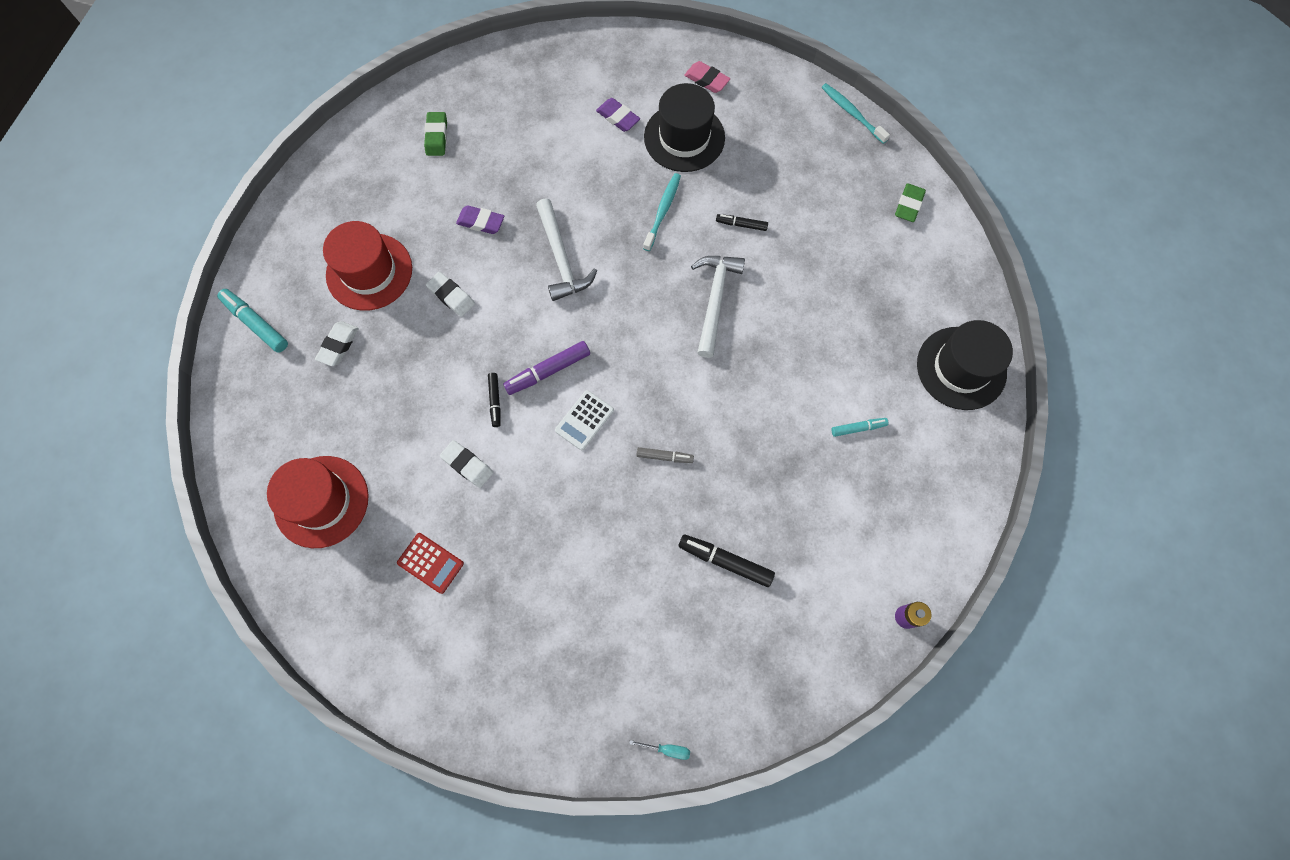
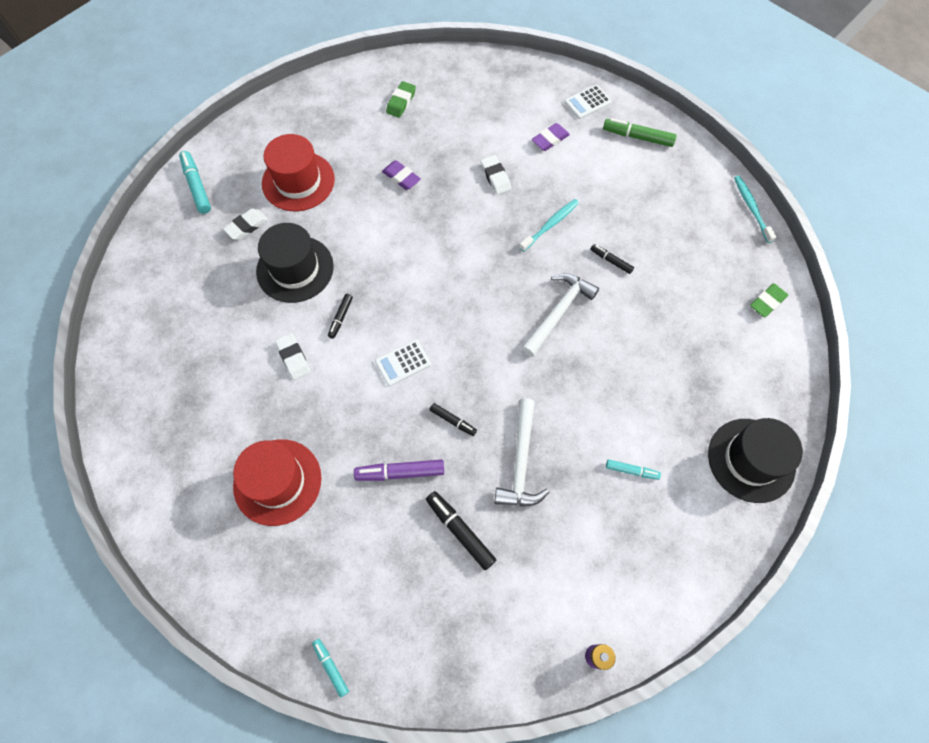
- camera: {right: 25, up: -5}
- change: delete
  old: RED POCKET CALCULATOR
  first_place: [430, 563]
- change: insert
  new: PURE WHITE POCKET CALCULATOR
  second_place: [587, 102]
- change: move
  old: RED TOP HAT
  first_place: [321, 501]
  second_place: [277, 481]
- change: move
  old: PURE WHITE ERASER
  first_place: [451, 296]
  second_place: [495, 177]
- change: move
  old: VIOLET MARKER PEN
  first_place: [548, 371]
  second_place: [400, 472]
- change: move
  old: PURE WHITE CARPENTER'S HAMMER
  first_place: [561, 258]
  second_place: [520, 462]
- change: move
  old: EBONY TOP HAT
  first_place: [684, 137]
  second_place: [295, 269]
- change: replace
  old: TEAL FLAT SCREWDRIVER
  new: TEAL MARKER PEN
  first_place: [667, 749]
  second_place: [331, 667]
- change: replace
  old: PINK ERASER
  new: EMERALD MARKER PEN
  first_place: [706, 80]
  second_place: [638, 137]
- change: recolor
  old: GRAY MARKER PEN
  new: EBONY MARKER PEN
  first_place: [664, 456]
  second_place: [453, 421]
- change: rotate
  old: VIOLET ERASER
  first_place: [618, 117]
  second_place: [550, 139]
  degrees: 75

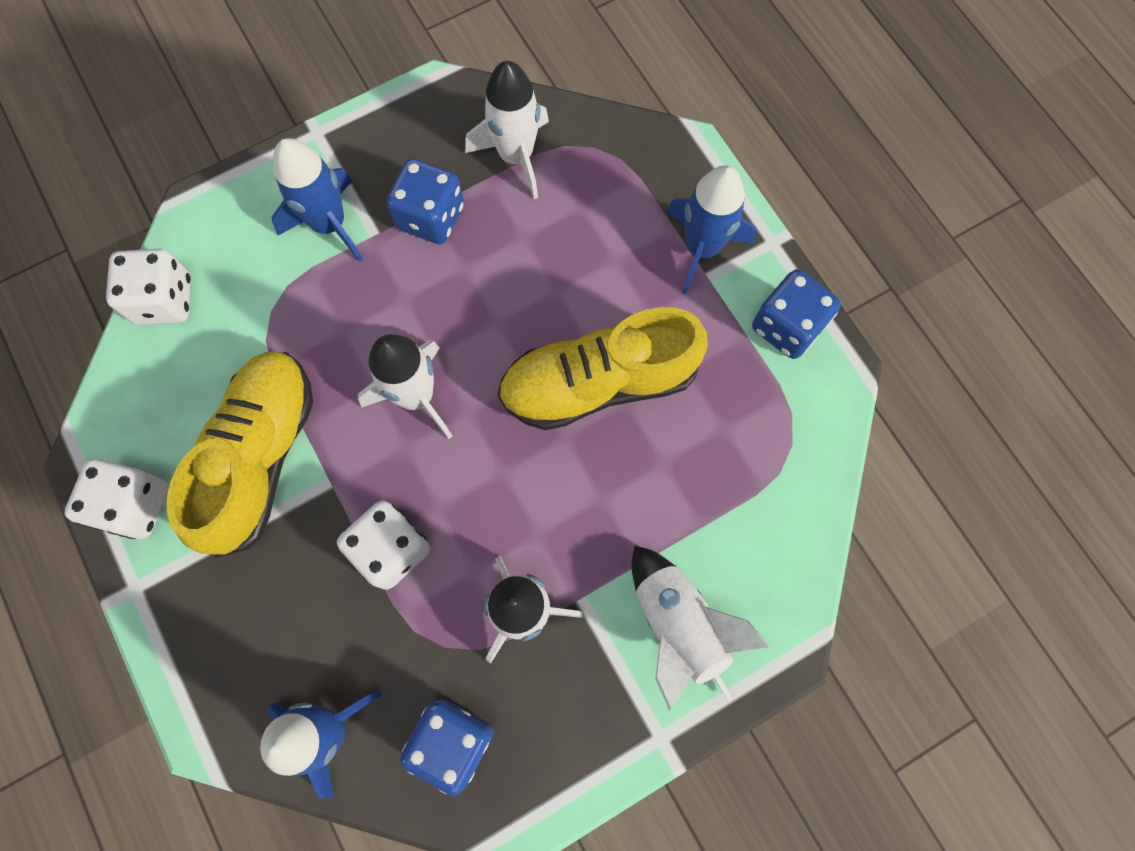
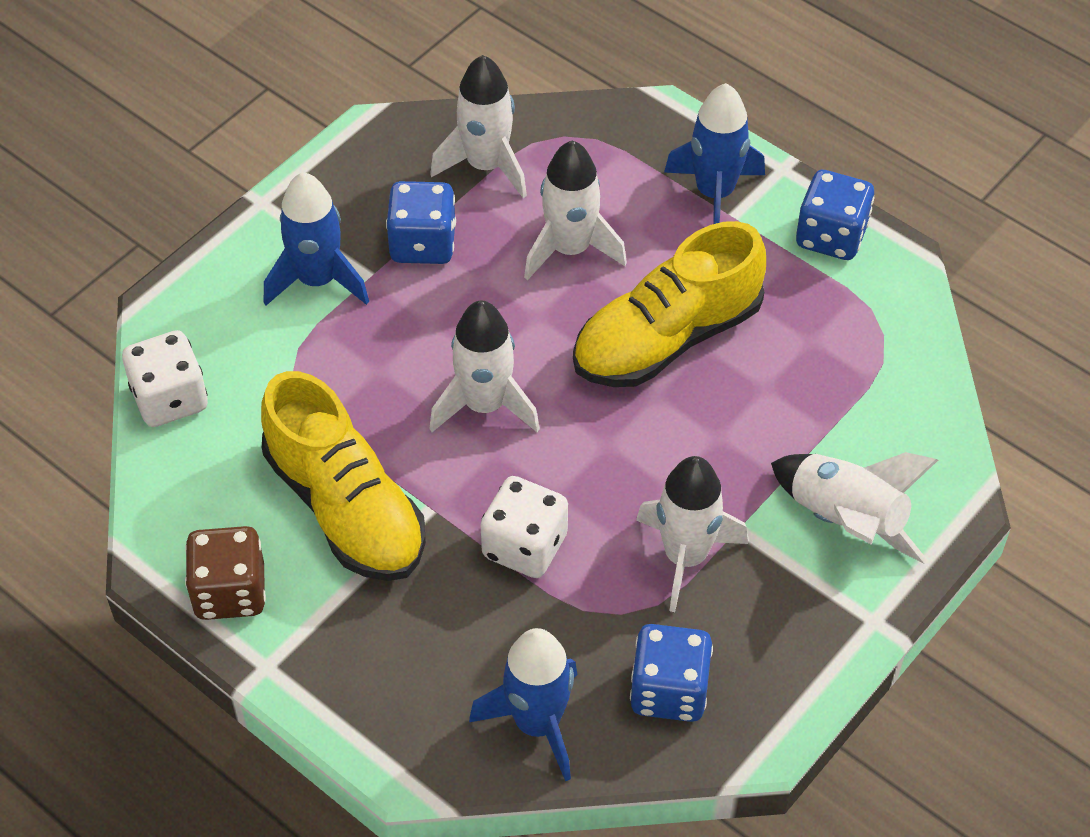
- camera: {right: -20, up: -20}
- change: insert
  new: PURE WHITE TOY ROCKET
  second_place: [570, 249]
- change: recolor
  old: PURE WHITE DIE
  new: BROWN DIE
  first_place: [135, 505]
  second_place: [230, 592]
- change: rotate
  old: BRIGHT YELLOW SHOE
  first_place: [261, 456]
  second_place: [346, 507]
  degrees: 150

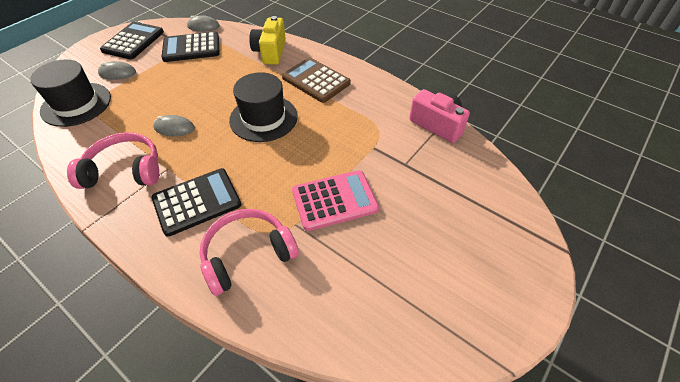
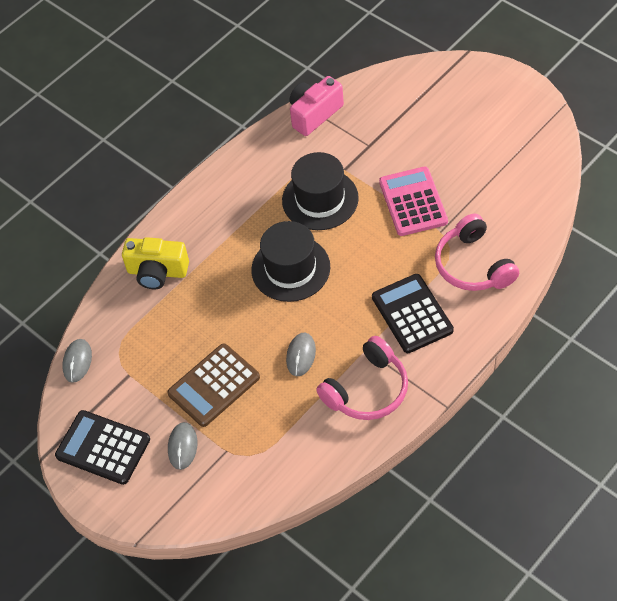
- camera: {right: -80, up: 5}
- change: delete
  old: EBONY POCKET CALCULATOR
  first_place: [191, 48]
- change: move
  old: EBONY TOP HAT
  first_place: [76, 104]
  second_place: [320, 199]
- change: move
  old: BROWN POCKET CALCULATOR
  first_place: [316, 80]
  second_place: [214, 385]
- change: rotate
  old: PINK HEADSET
  first_place: [124, 171]
  second_place: [367, 389]
  degrees: -135

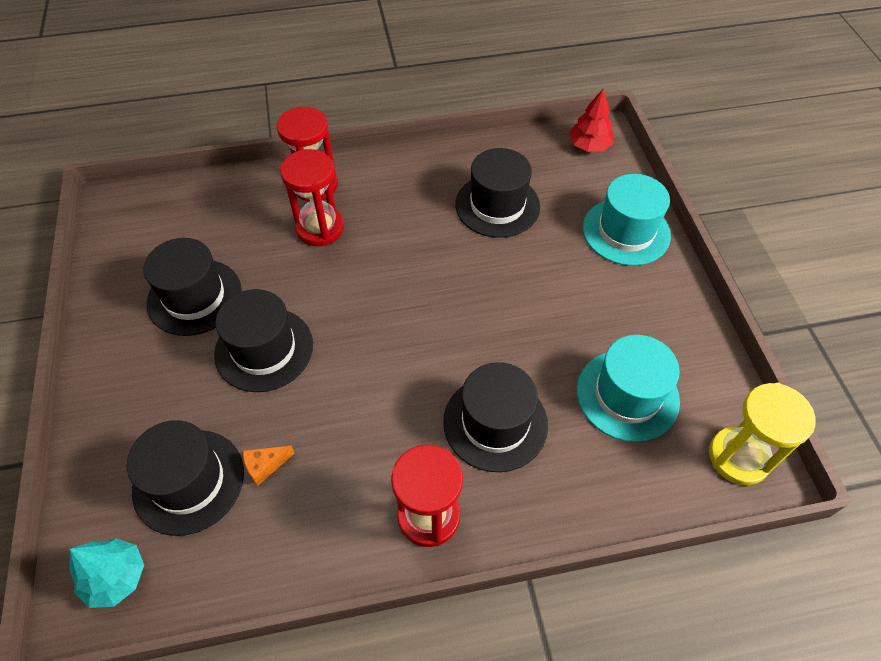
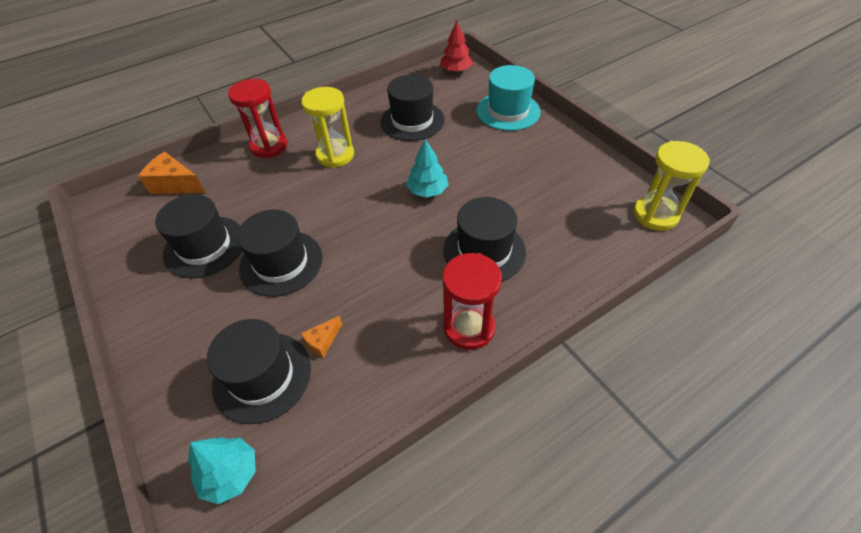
- camera: {right: -20, up: -5}
- change: delete
  old: RED SAND TIMER
  first_place: [320, 228]
- change: delete
  old: TEAL TOP HAT
  first_place: [627, 395]
- change: insert
  new: ORANGE CHEESE WEDGE
  second_place: [175, 184]
- change: insert
  new: BRIGHT YELLOW SAND TIMER
  second_place: [335, 155]
- change: insert
  new: TEAL TOY TREE
  second_place: [427, 191]

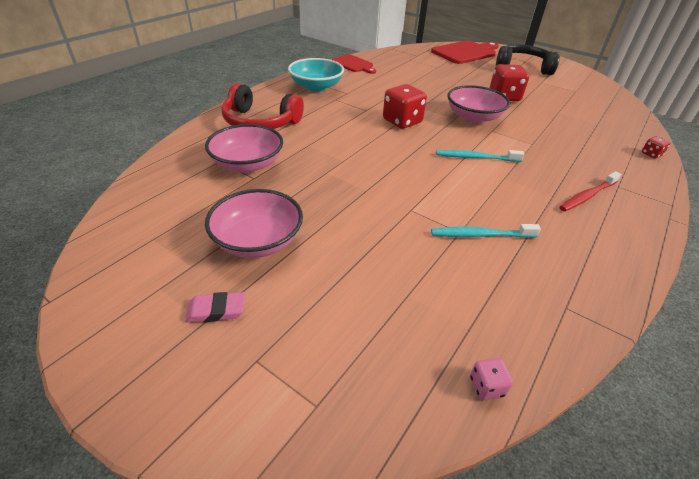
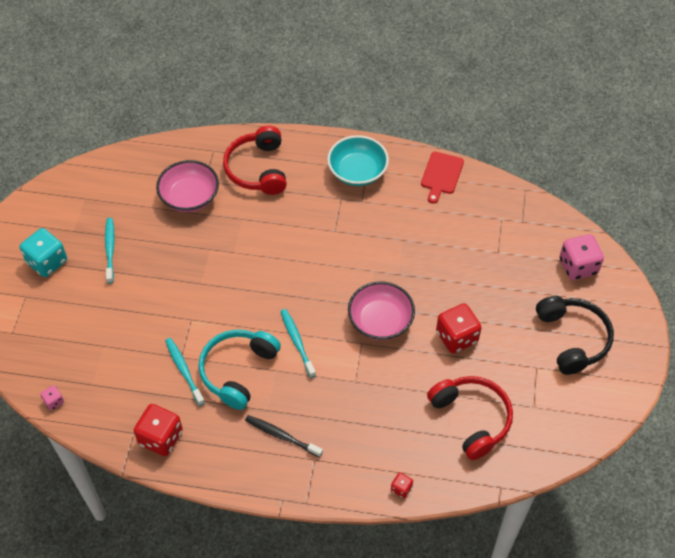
- camera: {right: 65, up: 15}
- change: insert
  new: TEAL HEADSET
  second_place: [238, 371]
- change: insert
  new: RED HEADSET
  second_place: [471, 418]
- change: move
  old: RED DIE
  first_place: [402, 121]
  second_place: [161, 438]
- change: replace
  old: PINK ERASER
  new: TEAL DIE
  first_place: [216, 310]
  second_place: [47, 262]
- change: replace
  old: PINK DEEP DISH
  new: TEAL TOOTH BRUSH
  first_place: [258, 241]
  second_place: [110, 250]
- change: replace
  old: RED CHOPPING BOARD
  new: PINK DIE
  first_place: [465, 52]
  second_place: [578, 266]
- change: recolor
  old: RED TOOTH BRUSH
  new: EBONY TOOTH BRUSH
  first_place: [587, 196]
  second_place: [282, 436]

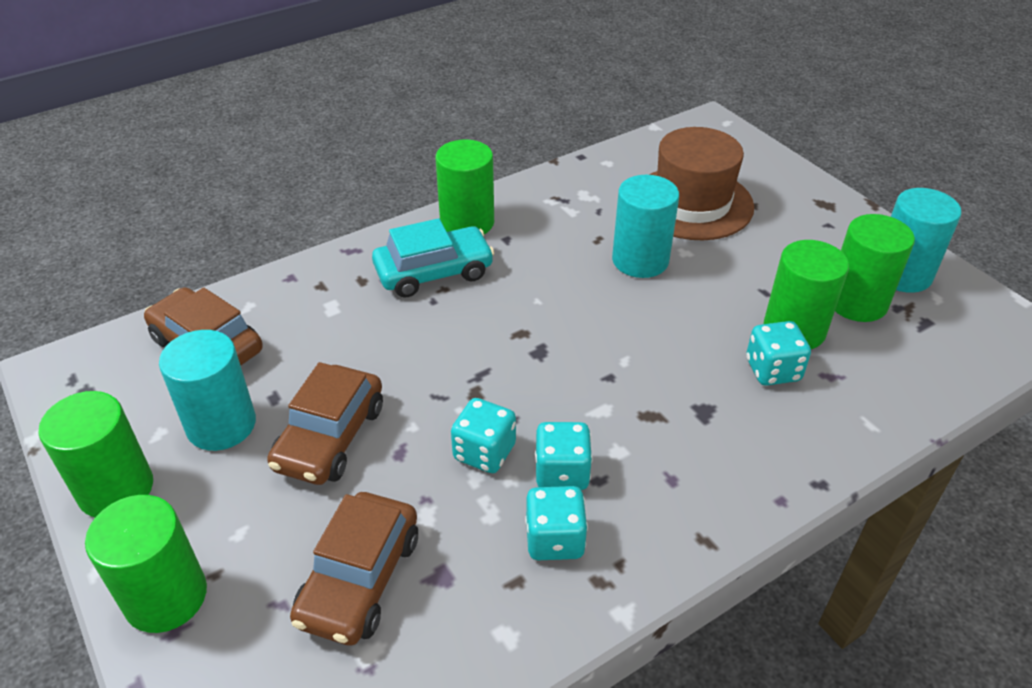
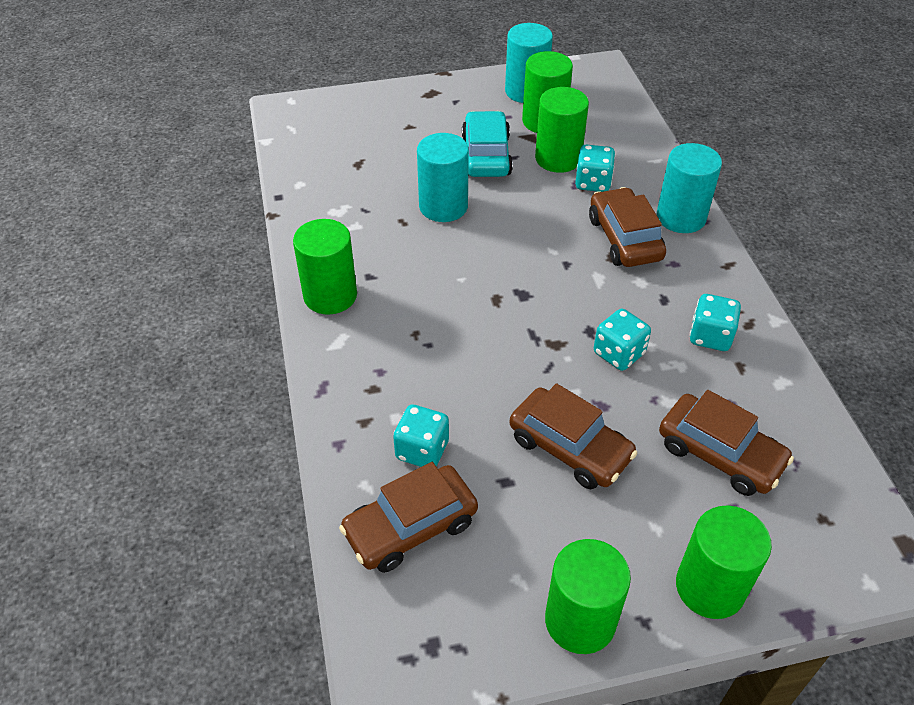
- camera: {right: -70, up: 5}
- change: delete
  old: BROWN TOP HAT
  first_place: [692, 203]
- change: insert
  new: BROWN CAR
  second_place: [624, 238]
- change: move
  old: TEAL CYLINDER SHAPE
  first_place: [221, 425]
  second_place: [681, 217]
- change: move
  old: TEAL CAR
  first_place: [434, 272]
  second_place: [486, 155]
- change: move
  old: TEAL DIE
  first_place: [562, 473]
  second_place: [422, 450]

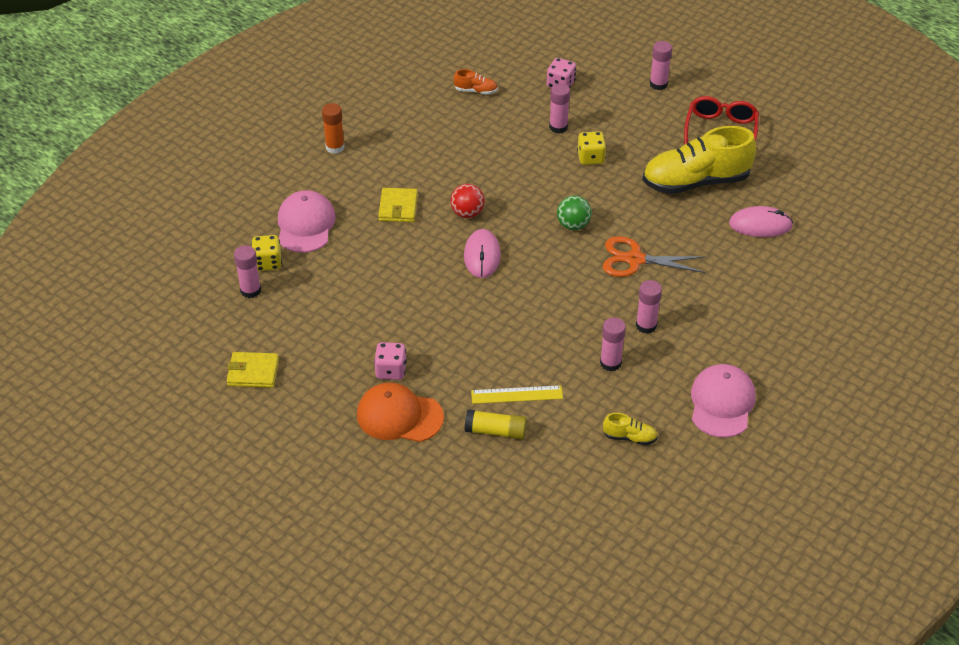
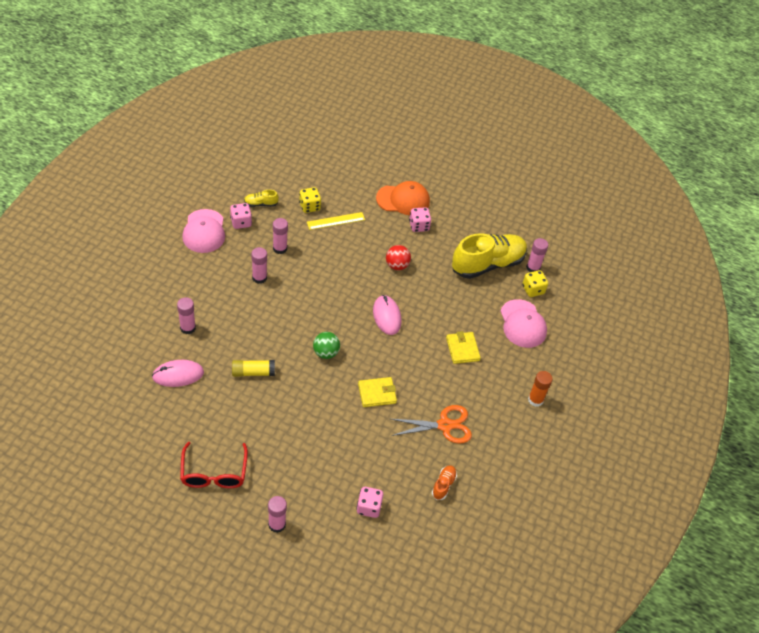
- camera: {right: 160, up: 5}
- change: insert
  new: PINK DIE
  second_place: [241, 222]
- change: move
  old: BRIGHT YELLOW WALLET
  first_place: [253, 372]
  second_place: [377, 393]
- change: move
  old: RED BALL
  first_place: [467, 213]
  second_place: [397, 265]
- change: move
  old: BRIGHT YELLOW STICK OF GLUE
  first_place: [496, 431]
  second_place: [253, 372]
- change: move
  old: PINK STICK OF GLUE
  first_place: [558, 127]
  second_place: [188, 328]
- change: move
  old: BRIGHT YELLOW DIE
  first_place: [590, 158]
  second_place: [309, 206]
- change: move
  old: ORANGE SHEARS
  first_place: [635, 259]
  second_place: [444, 425]
- change: move
  old: BRIGHT YELLOW SHOE
  first_place: [696, 182]
  second_place: [487, 264]
- change: rotate
  old: ORANGE SHOE
  first_place: [476, 91]
  second_place: [443, 485]
  degrees: 120

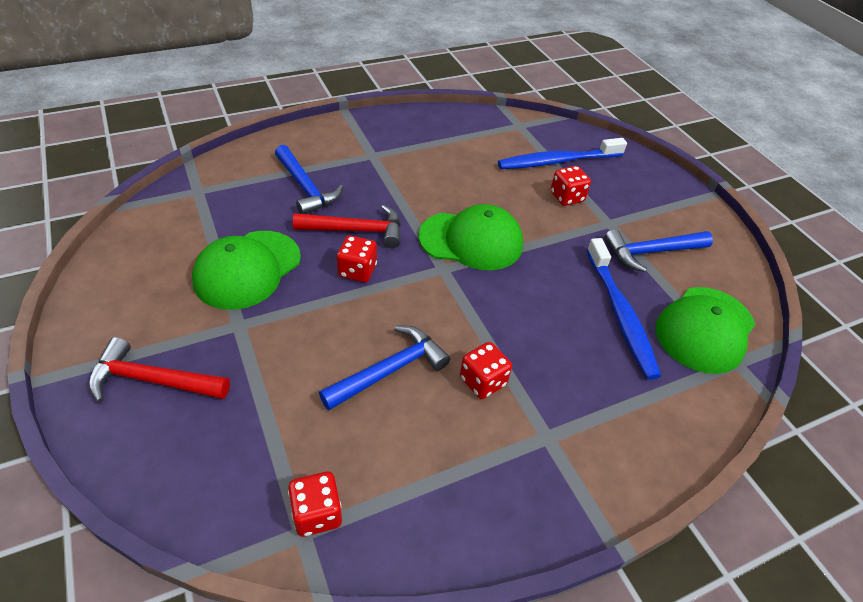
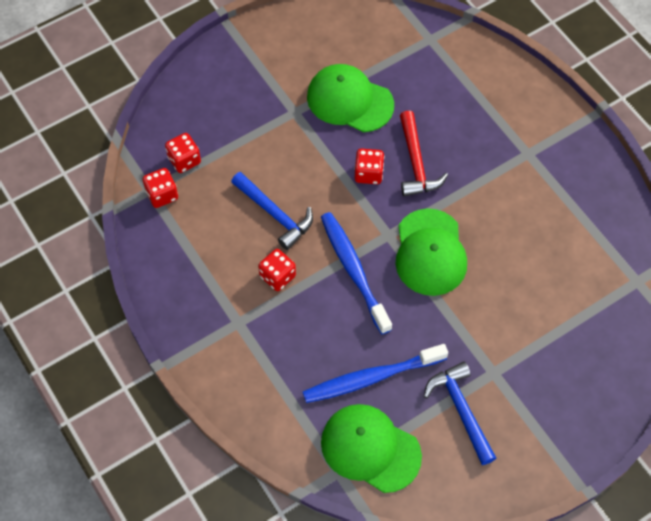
- camera: {right: 85, up: 15}
- change: delete
  old: RED CARPENTER'S HAMMER
  first_place: [152, 380]
- change: delete
  old: COBALT CARPENTER'S HAMMER
  first_place: [306, 188]
- change: move
  old: COBALT TOOTH BRUSH
  first_place: [558, 161]
  second_place: [353, 271]
- change: move
  old: RED DIE
  first_place: [567, 197]
  second_place: [184, 160]

